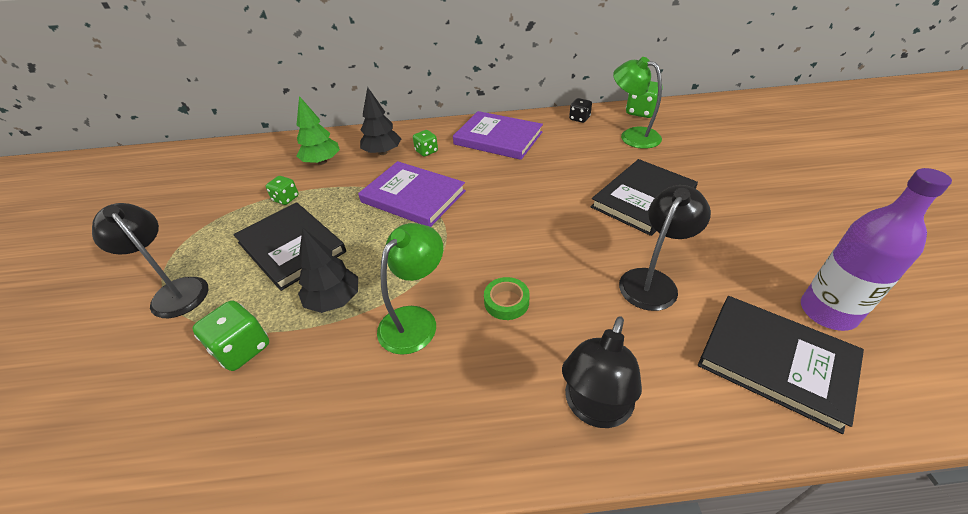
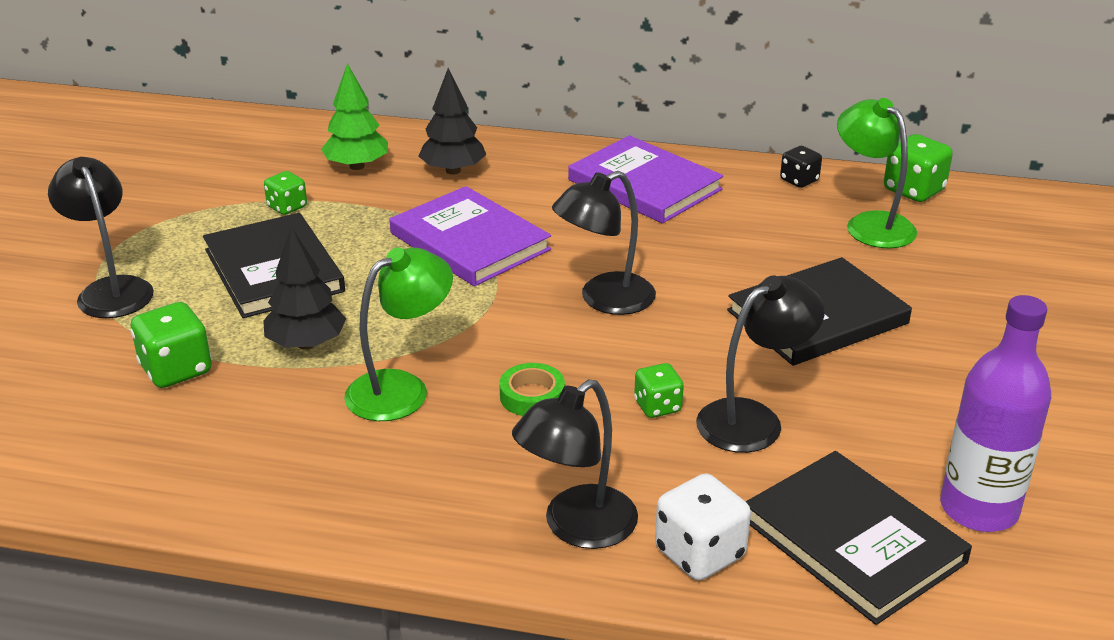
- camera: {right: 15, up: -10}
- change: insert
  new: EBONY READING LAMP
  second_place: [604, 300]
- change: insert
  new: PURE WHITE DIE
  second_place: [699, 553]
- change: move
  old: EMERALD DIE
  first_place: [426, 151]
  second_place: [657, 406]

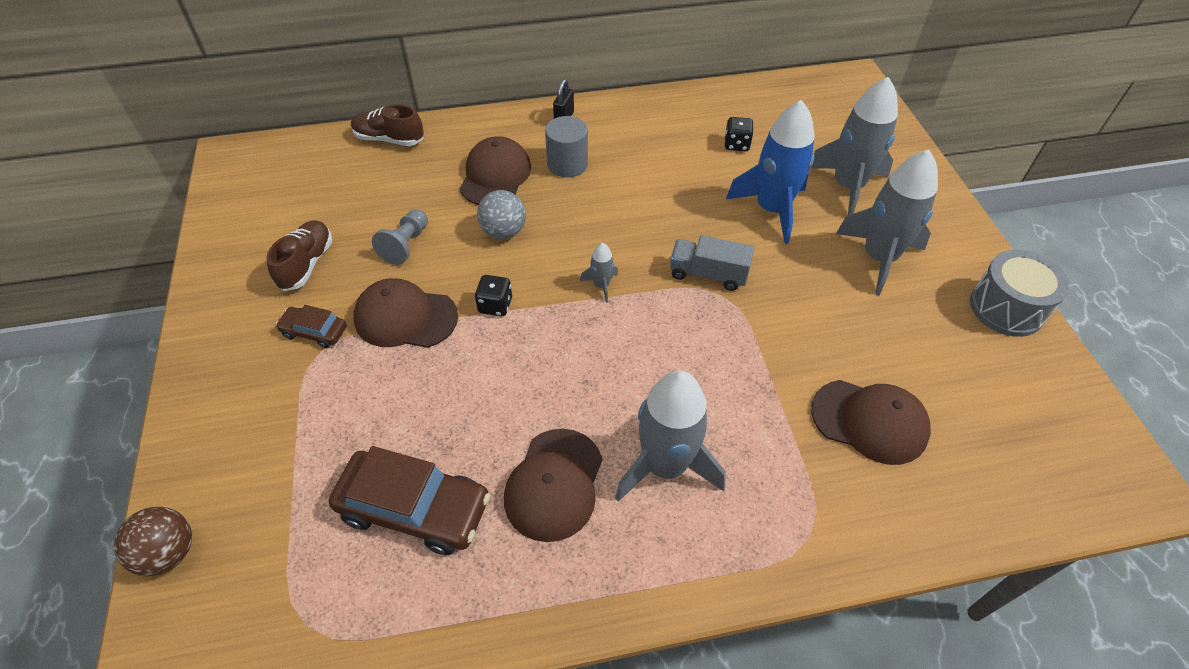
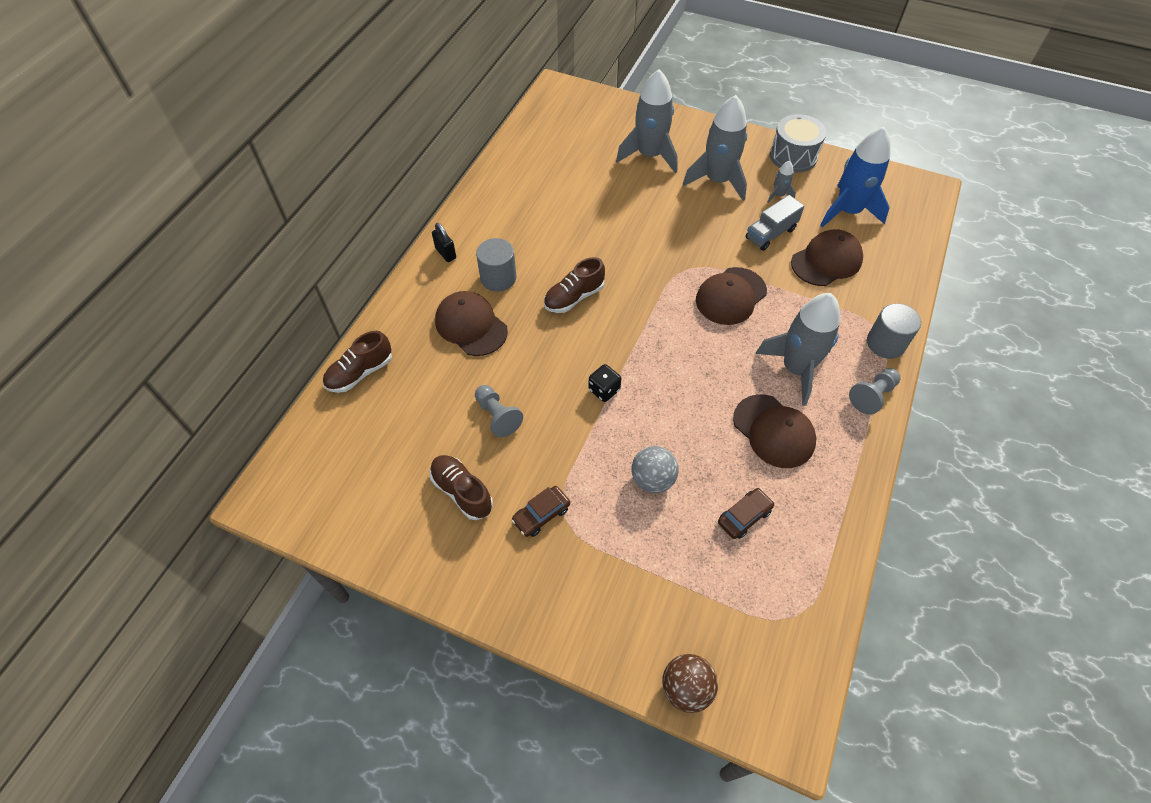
- camera: {right: -55, up: 5}
- change: delete
  old: EBONY DIE
  first_place: [736, 144]
- change: insert
  new: BROWN SHOE
  second_place: [574, 297]
- change: insert
  new: GRAY GAME PAWN
  second_place: [872, 396]
- change: insert
  new: GRAY CYLINDER SHAPE
  second_place: [885, 343]
- change: move
  old: BROWN CAP
  first_place: [405, 317]
  second_place: [731, 296]
- change: move
  old: GRAY BALL
  first_place: [503, 231]
  second_place: [652, 479]
- change: move
  old: GRAY TOY ROCKET
  first_place: [601, 285]
  second_place: [778, 195]
- change: move
  old: GRAY LORRY
  first_place: [708, 274]
  second_place: [770, 234]
- change: move
  old: COBALT TOY ROCKET
  first_place: [771, 209]
  second_place: [847, 211]
- change: resize
  old: BROWN CAR
  first_place: [414, 508]
  second_place: [744, 516]
  factor: 0.52

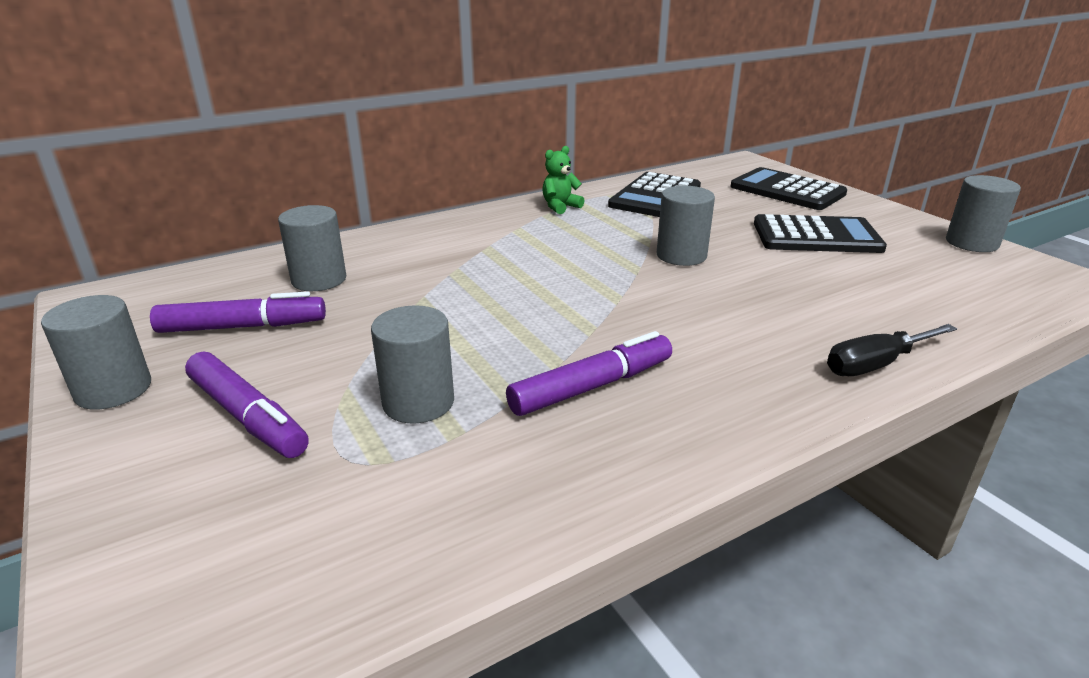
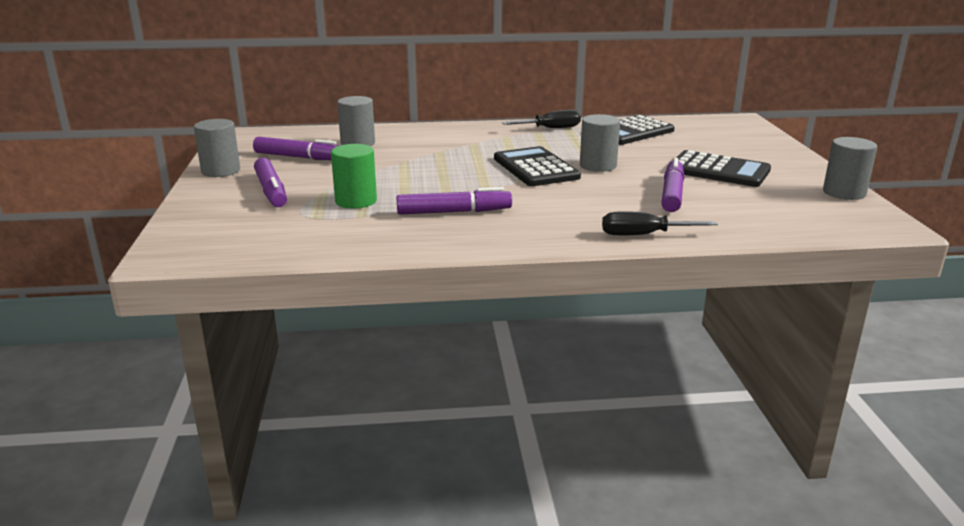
- camera: {right: 25, up: -5}
- change: insert
  new: VIOLET MARKER PEN
  second_place: [672, 194]
- change: move
  old: EBONY POCKET CALCULATOR
  first_place: [787, 190]
  second_place: [536, 168]
- change: replace
  old: EMERALD TEDDY
  new: EBONY FLAT SCREWDRIVER
  first_place: [560, 207]
  second_place: [551, 128]
- change: recolor
  old: GRAY CYLINDER SHAPE
  new: EMERALD CYLINDER SHAPE
  first_place: [418, 402]
  second_place: [356, 201]

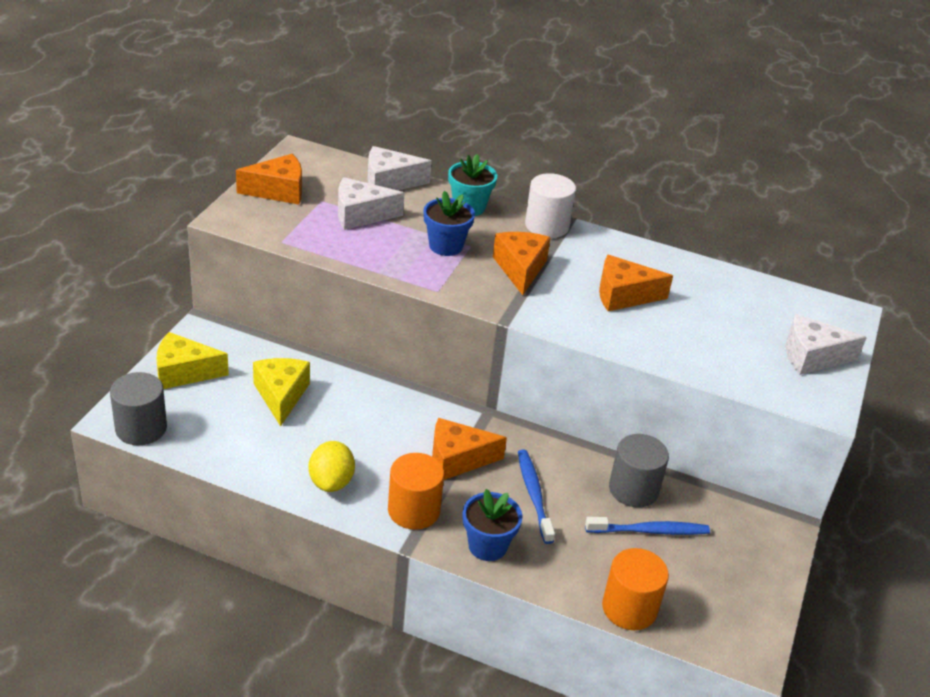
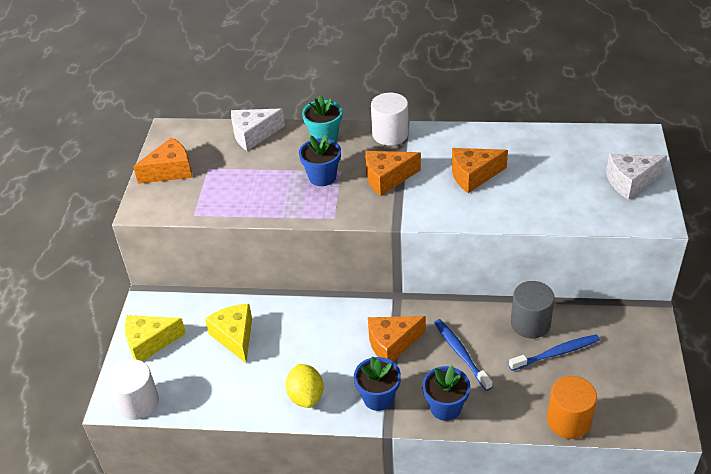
- camera: {right: -10, up: 5}
- change: delete
  old: PURE WHITE CHEESE WEDGE
  first_place: [361, 215]
- change: replace
  old: ORANGE CYLINDER SHAPE
  new: COBALT PLANT POT
  first_place: [413, 510]
  second_place: [378, 398]
- change: recolor
  old: GRAY CYLINDER SHAPE
  new: PURE WHITE CYLINDER SHAPE
  first_place: [141, 428]
  second_place: [138, 403]
- change: rotate
  old: ORANGE CHEESE WEDGE
  first_place: [520, 269]
  second_place: [387, 178]
  degrees: -90

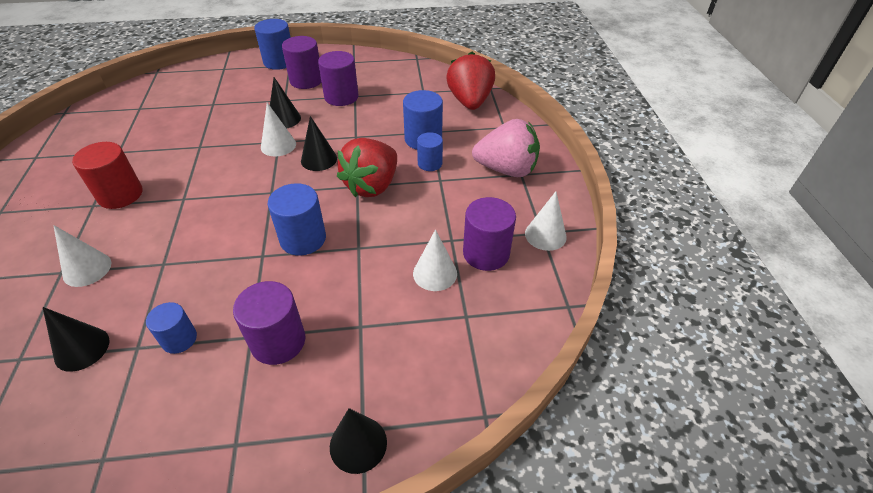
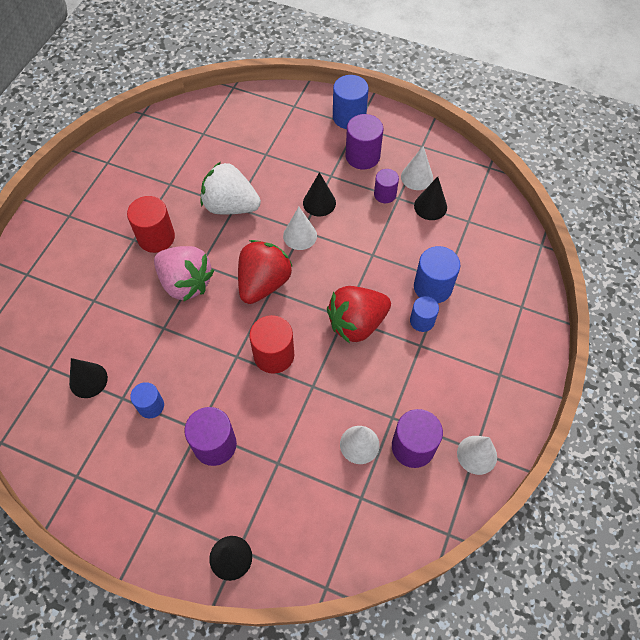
- camera: {right: 30, up: 15}
- change: insert
  new: PURE WHITE TOY STRAWBERRY
  second_place: [230, 206]
- change: move
  old: PURE WHITE CONE SHAPE
  first_place: [87, 269]
  second_place: [417, 177]
- change: move
  old: EBONY CONE SHAPE
  first_place: [319, 159]
  second_place: [430, 206]
- change: move
  old: RED TOY STRAWBERRY
  first_place: [470, 102]
  second_place: [264, 283]
- change: move
  old: PINK TOY STRAWBERRY
  first_place: [506, 169]
  second_place: [185, 283]
- change: recolor
  old: COBALT CYLINDER SHAPE
  new: RED CYLINDER SHAPE
  first_place: [303, 239]
  second_place: [274, 355]
- change: resize
  old: VIOLET CYLINDER SHAPE
  first_place: [341, 97]
  second_place: [385, 194]
  factor: 0.63

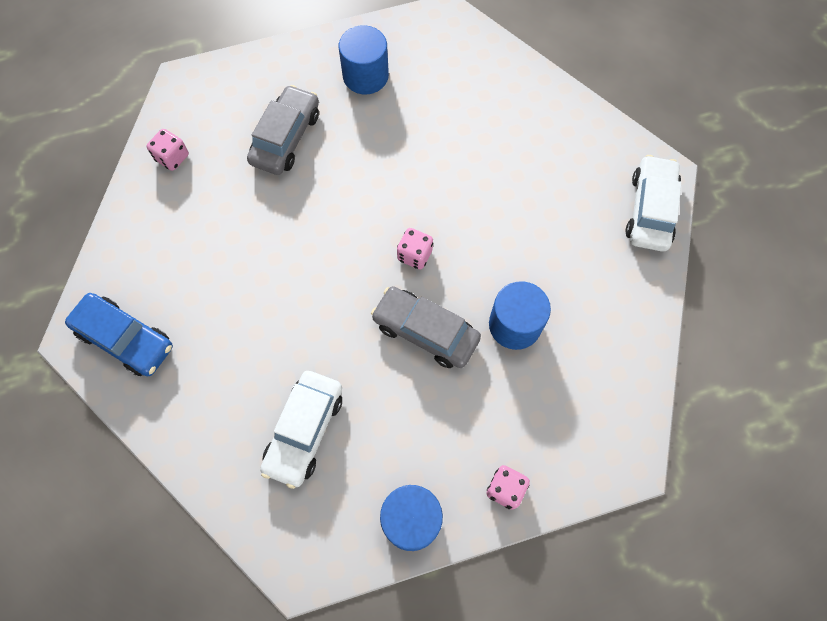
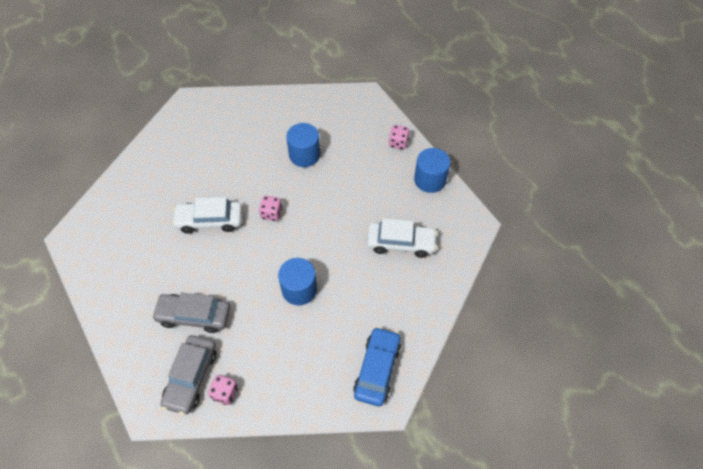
- camera: {right: -105, up: -10}
- change: move
  old: COBALT CYLINDER SHAPE
  first_place: [365, 76]
  second_place: [299, 289]
- change: move
  old: GRAY CAR
  first_place: [425, 331]
  second_place: [191, 377]
- change: move
  old: PURE WHITE CAR
  first_place: [650, 210]
  second_place: [209, 220]

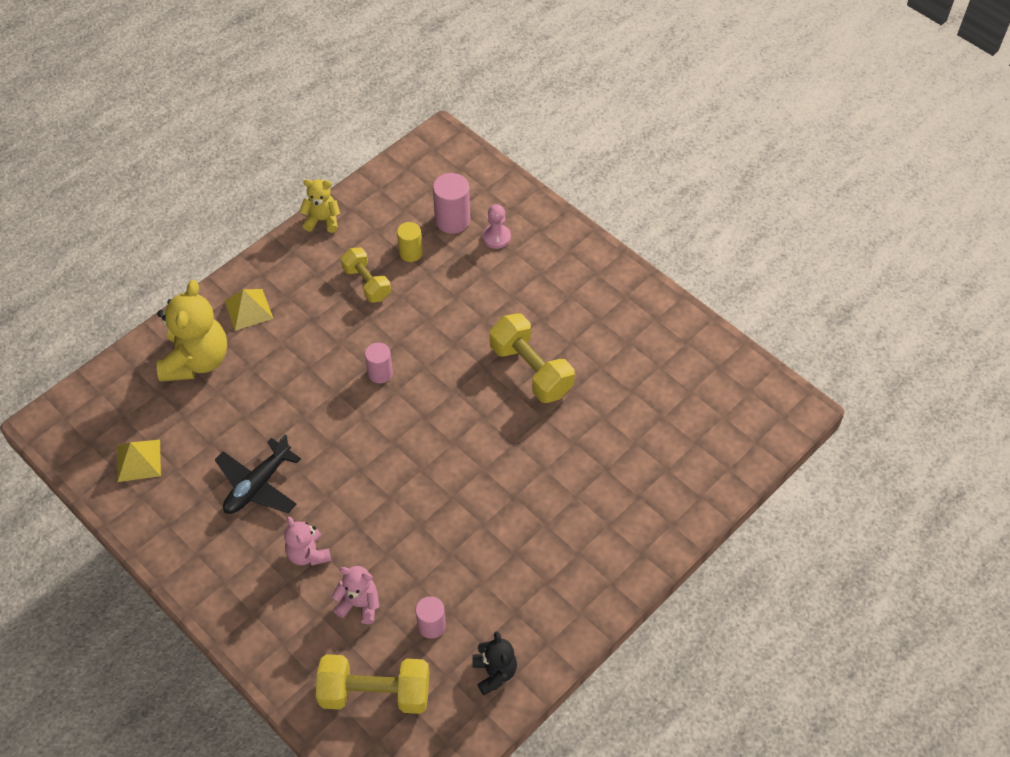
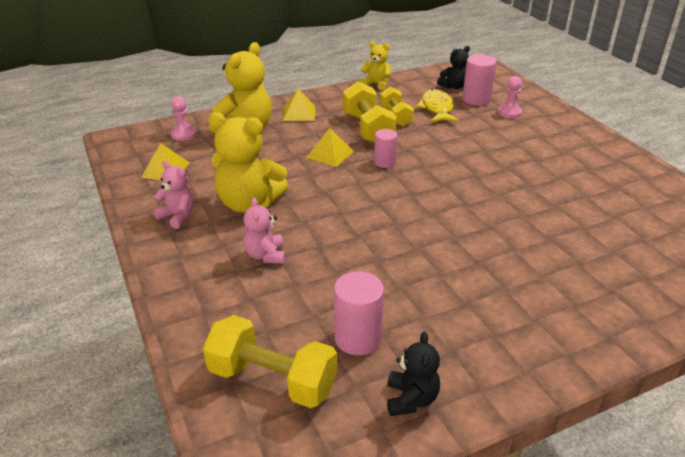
- camera: {right: 20, up: -20}
- change: insert
  new: PINK GAME PAWN
  second_place: [183, 134]
- change: insert
  new: BRIGHT YELLOW PYRAMID
  second_place: [330, 154]
- change: insert
  new: EBONY TEDDY
  second_place: [454, 86]
- change: move
  old: PINK TEDDY
  first_place: [359, 604]
  second_place: [178, 216]
- change: move
  old: BRIGHT YELLOW HAND WEIGHT
  first_place: [531, 370]
  second_place: [367, 129]
- change: replace
  old: EBONY TOY PLANE
  new: BRIGHT YELLOW TEDDY
  first_place: [258, 485]
  second_place: [248, 203]
- change: replace
  old: BRIGHT YELLOW CYLINDER SHAPE
  new: BRIGHT YELLOW TOY FISH
  first_place: [410, 253]
  second_place: [437, 108]
- change: resize
  old: PINK CYLINDER SHAPE
  first_place: [431, 625]
  second_place: [357, 338]
  factor: 1.52

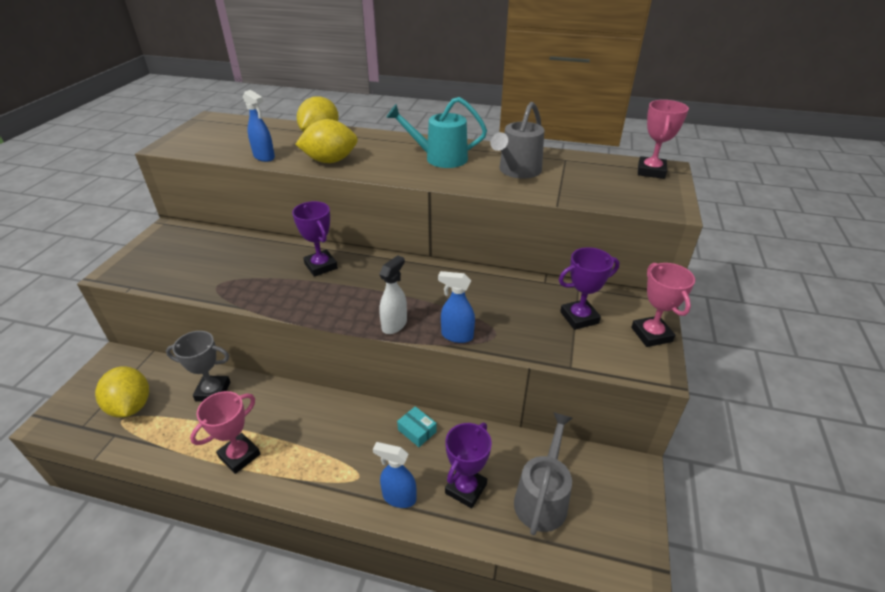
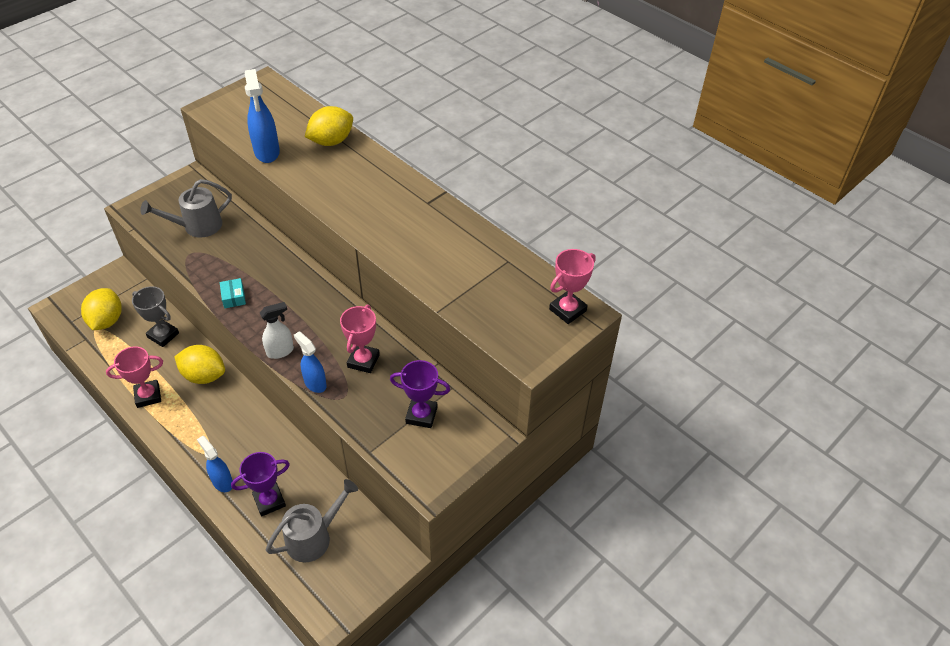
- camera: {right: 30, up: 10}
- change: delete
  old: VIOLET AWARD CUP
  first_place: [321, 266]
- change: delete
  old: TEAL SPRINKLING CAN
  first_place: [440, 158]
- change: move
  old: BRIGHT YELLOW TOY LEMON
  first_place: [330, 161]
  second_place: [204, 375]
- change: move
  old: TEAL PACKAGE
  first_place: [417, 431]
  second_place: [234, 297]
- change: move
  old: GRAY SPRINKLING CAN
  first_place: [517, 171]
  second_place: [197, 226]
- change: move
  old: PINK AWARD CUP
  first_place: [651, 334]
  second_place: [363, 361]
- change: resize
  old: COBALT SPRAY BOTTLE
  first_place: [264, 157]
  second_place: [267, 152]
  factor: 1.52

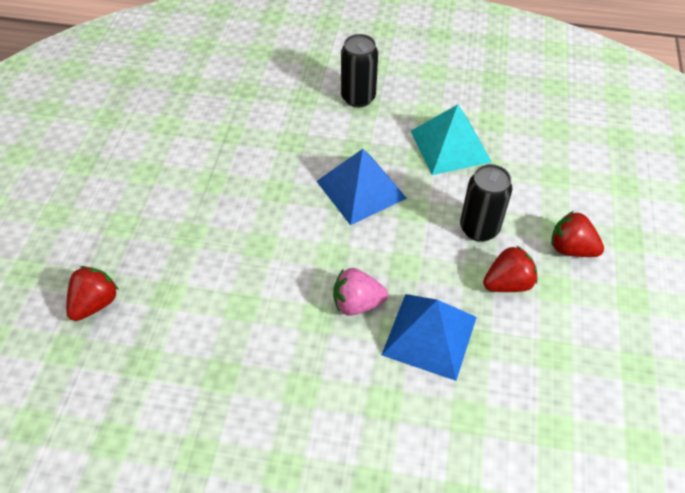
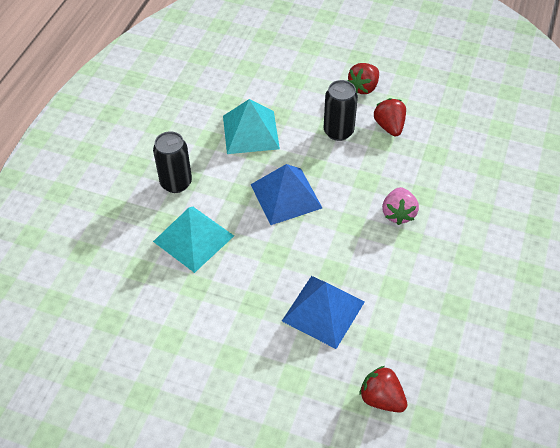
- camera: {right: -80, up: 0}
- change: insert
  new: TEAL PYRAMID
  second_place: [193, 238]
- change: move
  old: COBALT PYRAMID
  first_place: [430, 335]
  second_place: [323, 311]

